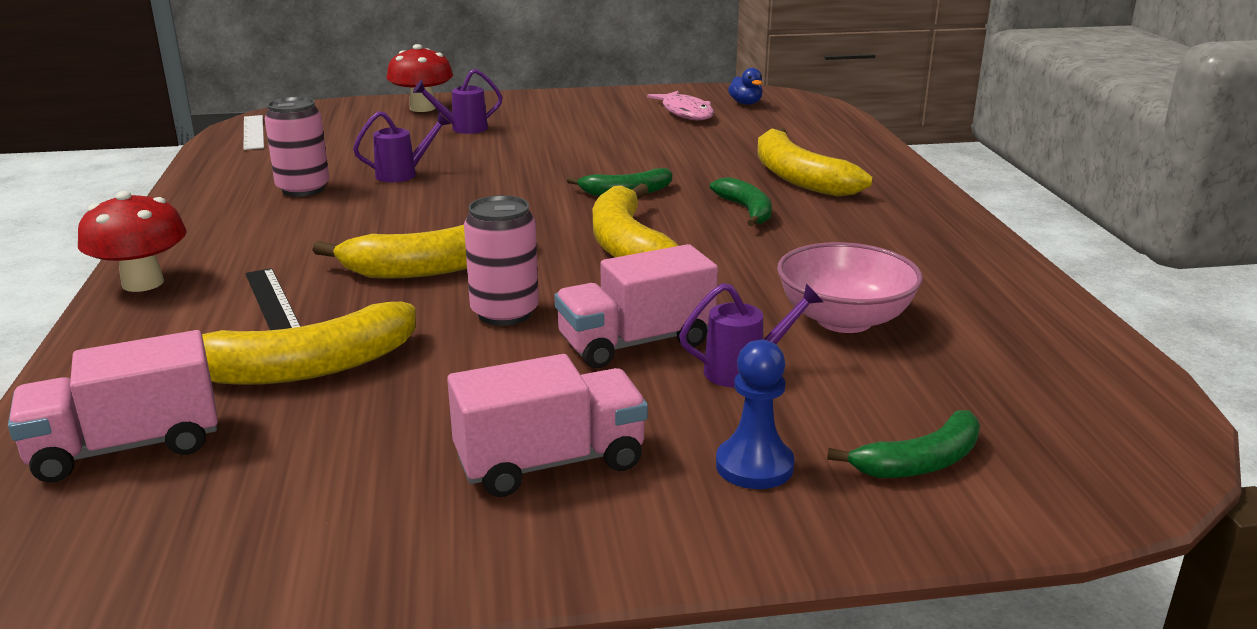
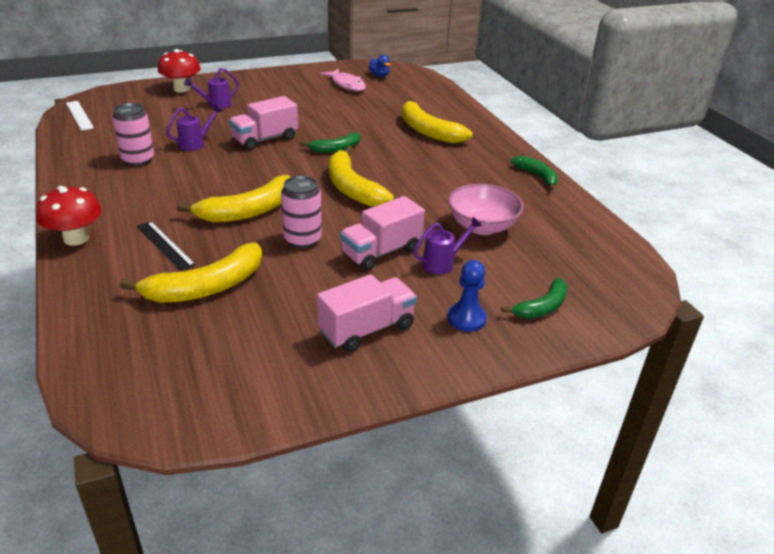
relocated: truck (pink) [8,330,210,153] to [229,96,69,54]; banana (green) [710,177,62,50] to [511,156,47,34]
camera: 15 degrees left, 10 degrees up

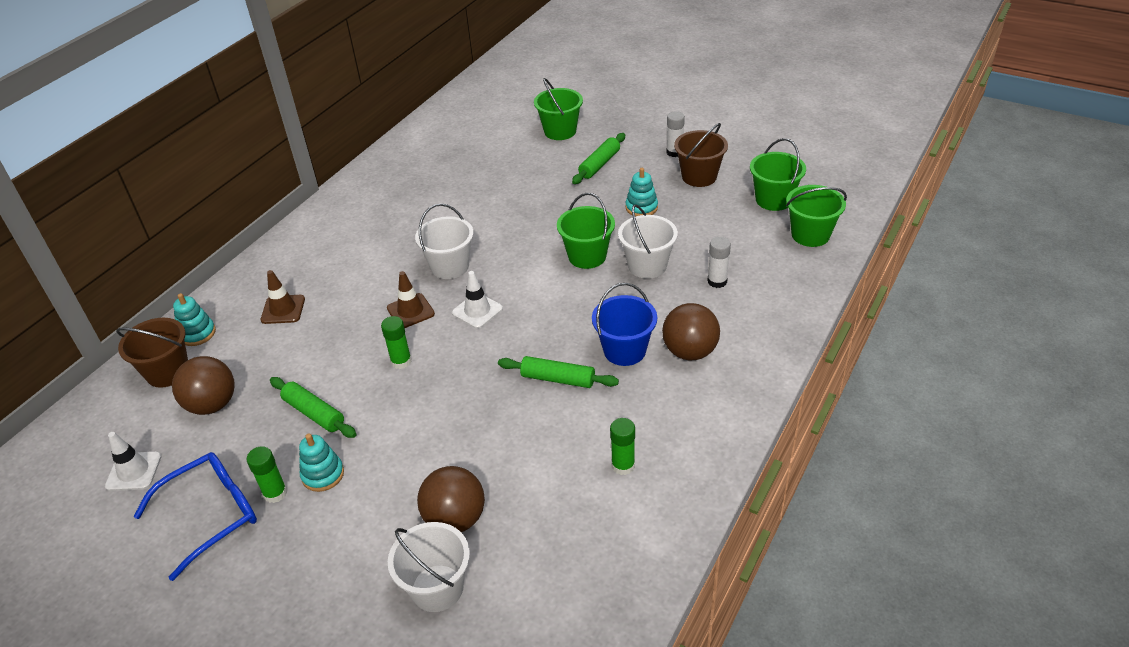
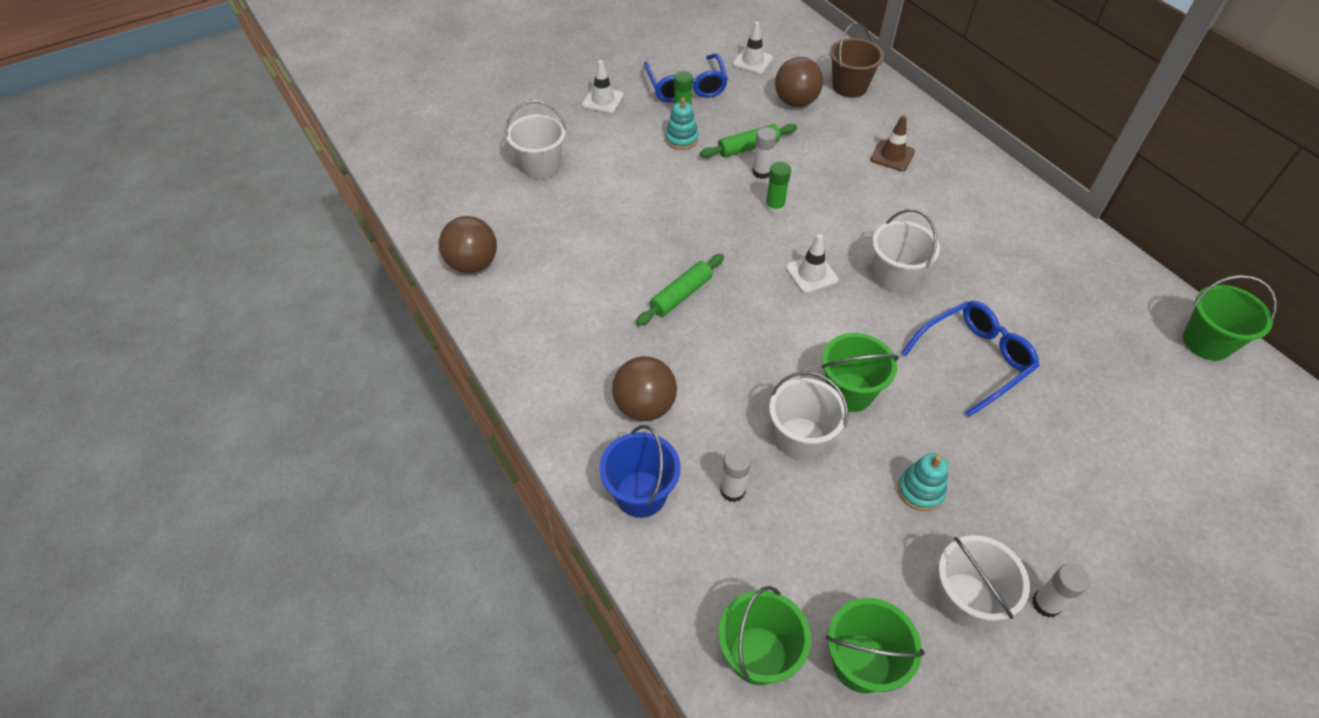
missing: stacking toy (turquoise) [173,293,43,53]; traffic cone (brown) [387,271,48,57]; rolling pin (green) [572,133,53,51]; glue stick (green) [610,418,25,57]
appeared: traffic cone (white) [582,60,42,54]; glue stick (white) [752,127,25,52]; glasses (blue) [902,301,137,116]
relocated: ball (brown) [417,466,68,66] to [439,216,58,57]; bucket (blue) [592,283,65,83] to [599,425,82,93]; bucket (green) [534,78,49,62] to [1183,275,94,86]
colour: bucket (brown) [674,123,54,64] to bucket (white) [937,535,93,92]
camera: 115 degrees right, 10 degrees up

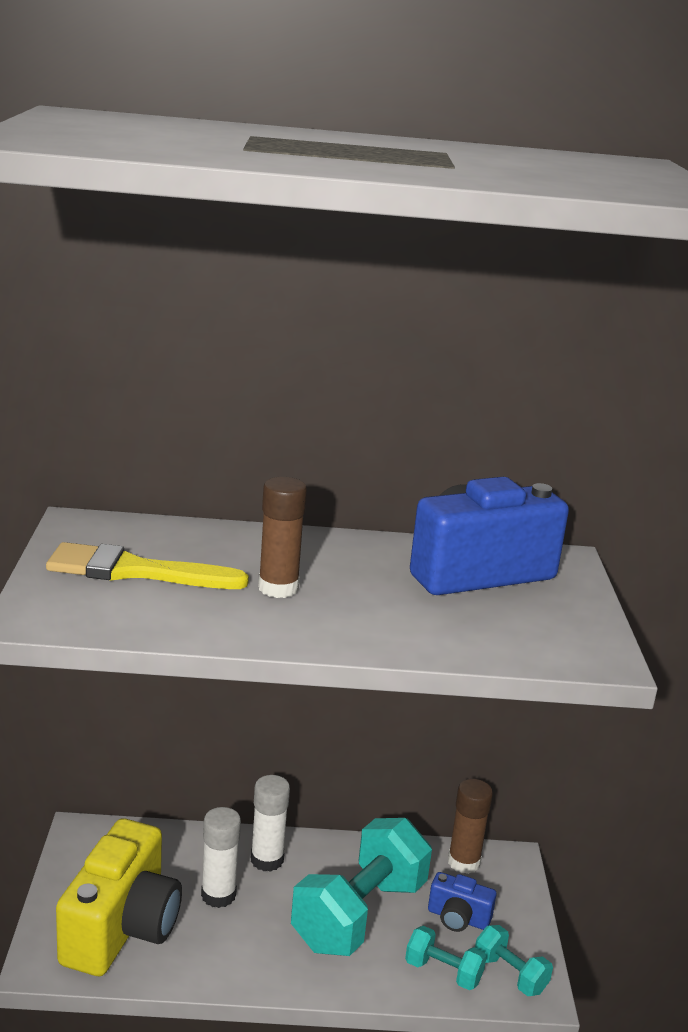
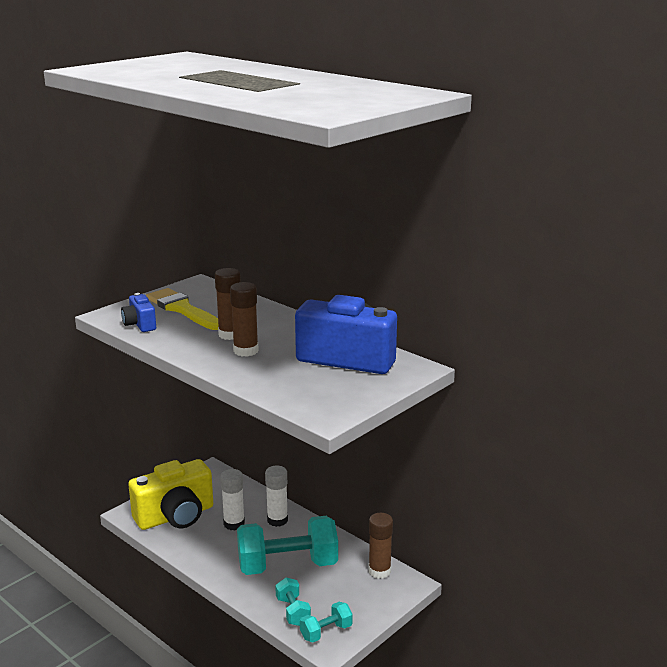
appeared: glue stick (brown) [230,282,29,75]
relocated: camera (blue) [428,872,68,60] to [121,293,35,39]
spun: dumbbell (turquoise) [475,925,78,71] = [300,602,53,41] 60 degrees clockwise
camera: 45 degrees right, 0 degrees up

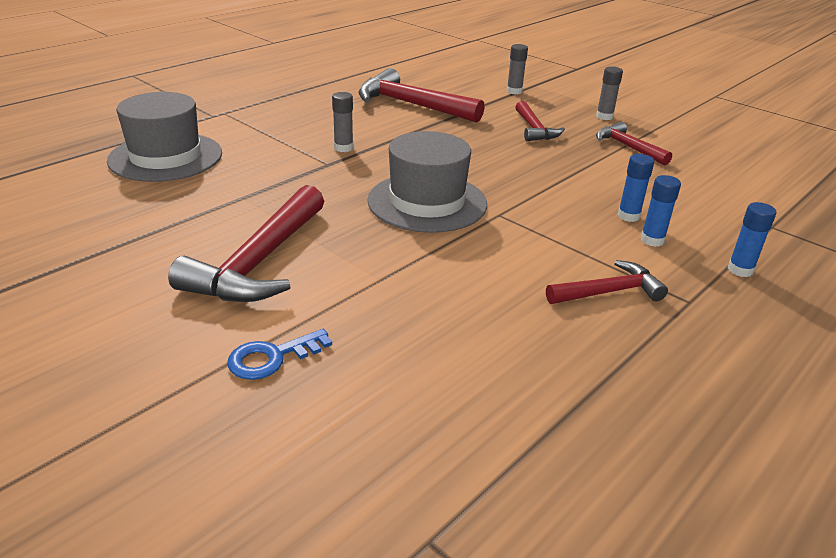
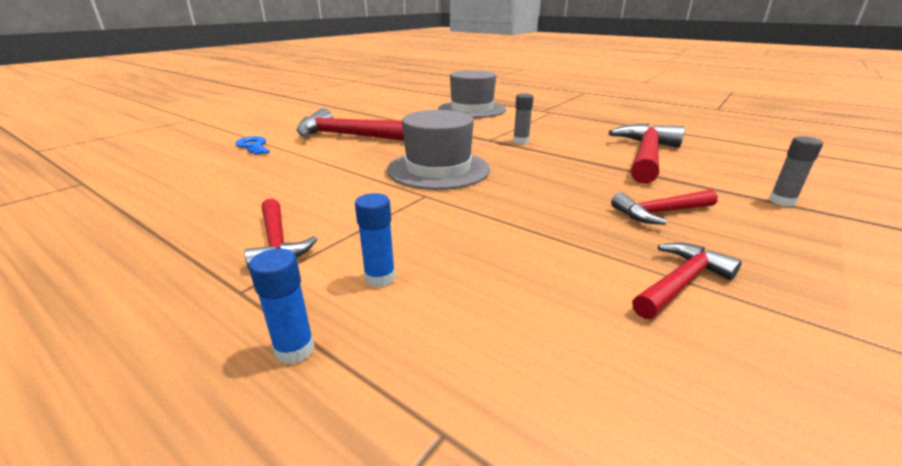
missing: glue stick (grey) [596,66,27,54]; glue stick (blue) [618,154,36,68]
camera: 85 degrees right, 5 degrees down

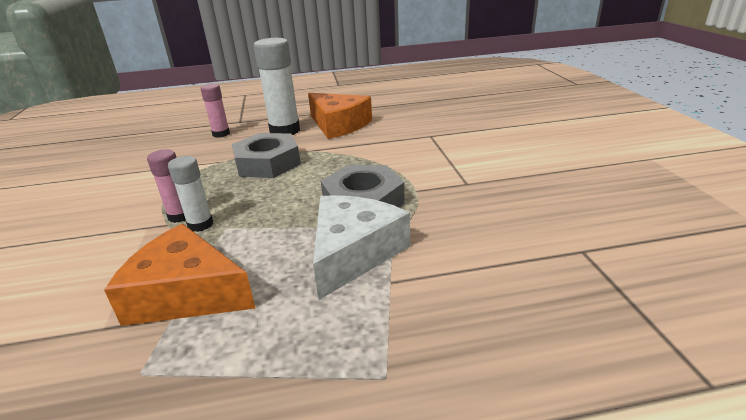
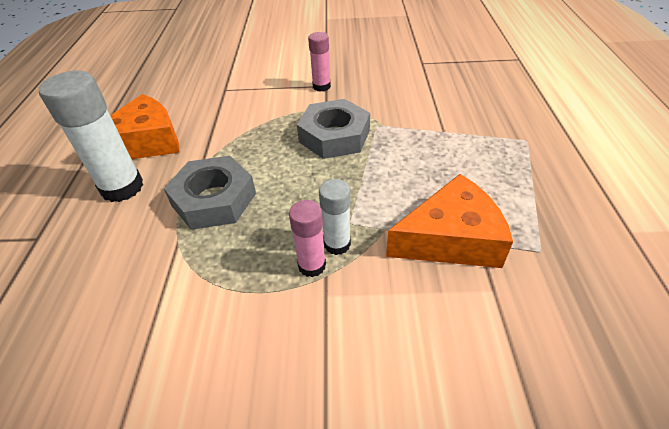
missing: cheese (white) [313,195,97,105]
relocated: glue stick (pink) [201,84,29,54] to [308,32,23,60]
spun: cheese (orange) [104,224,151,102] = [386,174,127,94] 135 degrees counterclockwise
camera: 80 degrees left, 15 degrees up

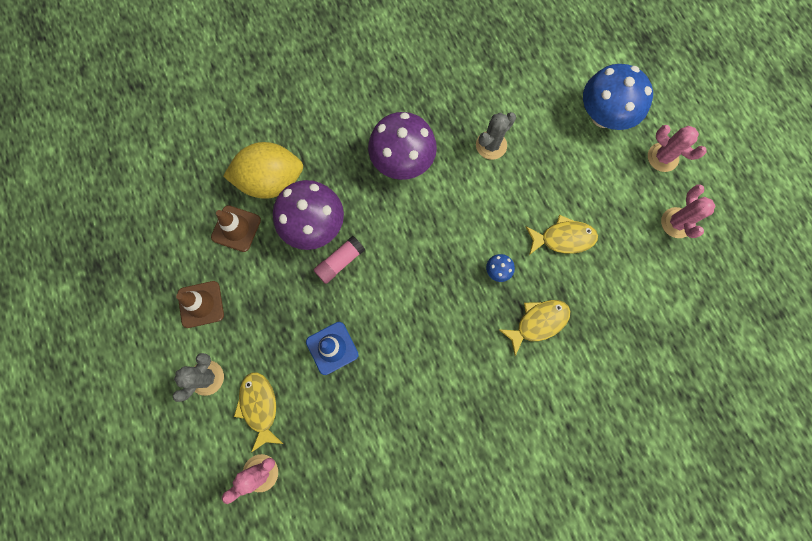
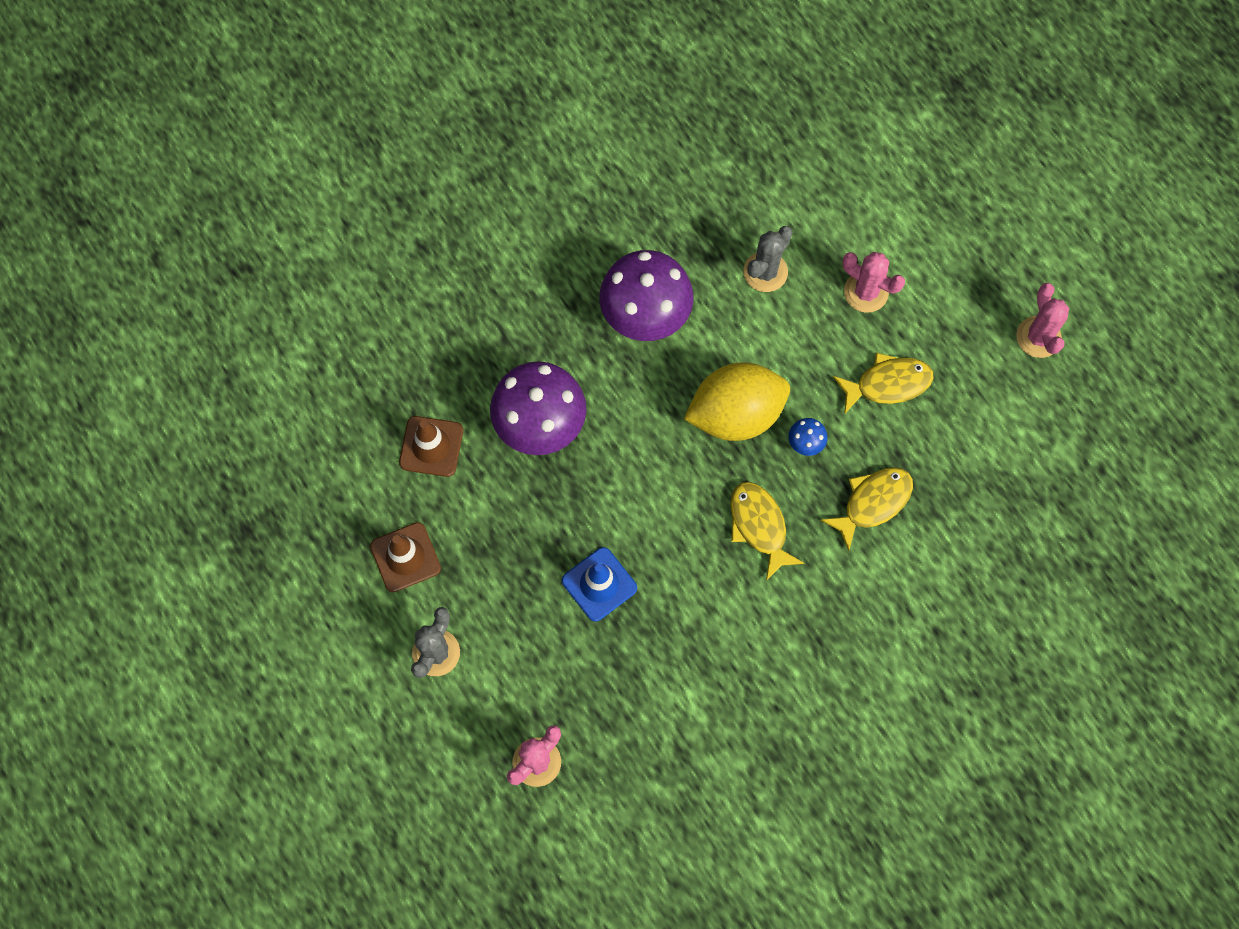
missing: glue stick (pink) [313,236,52,48]; mushroom (blue) [583,64,70,66]
relocated: lemon (yellow) [223,142,80,57] to [684,362,106,79]; fish (yellow) [234,372,49,81] to [730,482,74,99]; cactus (pink) [648,125,58,47] to [843,252,62,61]
camera: 10 degrees left, 5 degrees down

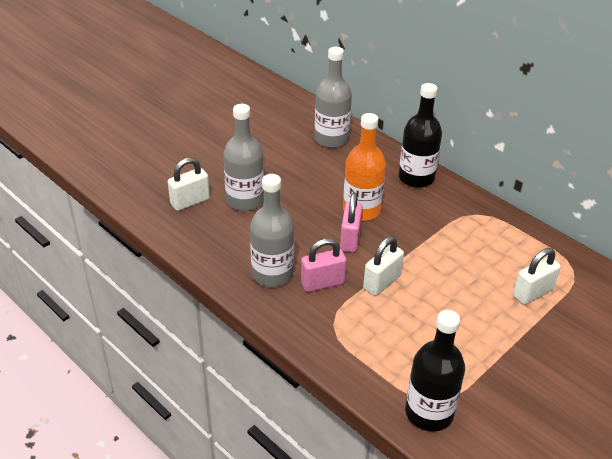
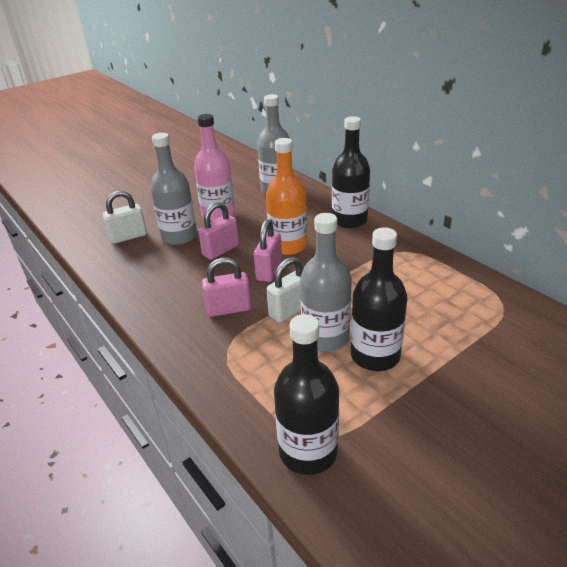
missing: padlock (white) [513,248,48,57]
appeared: bottle (pink) [194,114,41,107]; padlock (pink) [198,202,41,58]; bottle (black) [351,227,57,144]
relocated: bottle (grey) [250,174,44,113] to [300,213,52,139]
camera: 10 degrees right, 5 degrees down

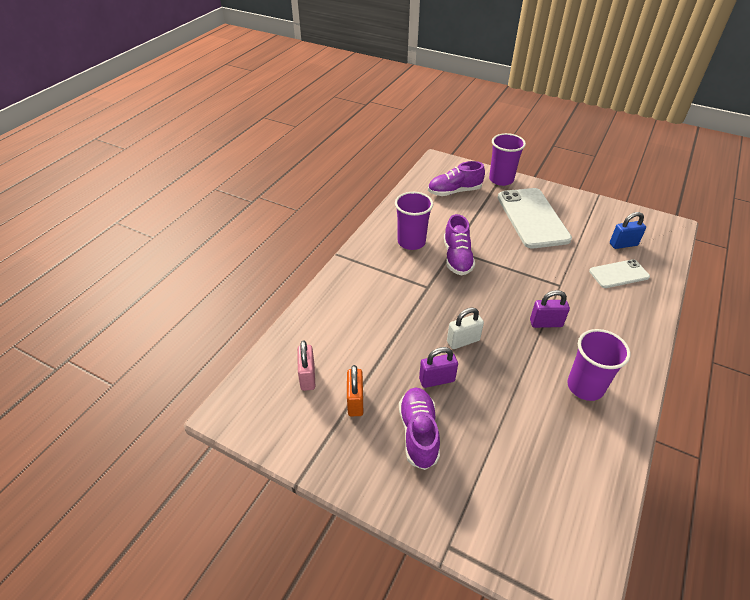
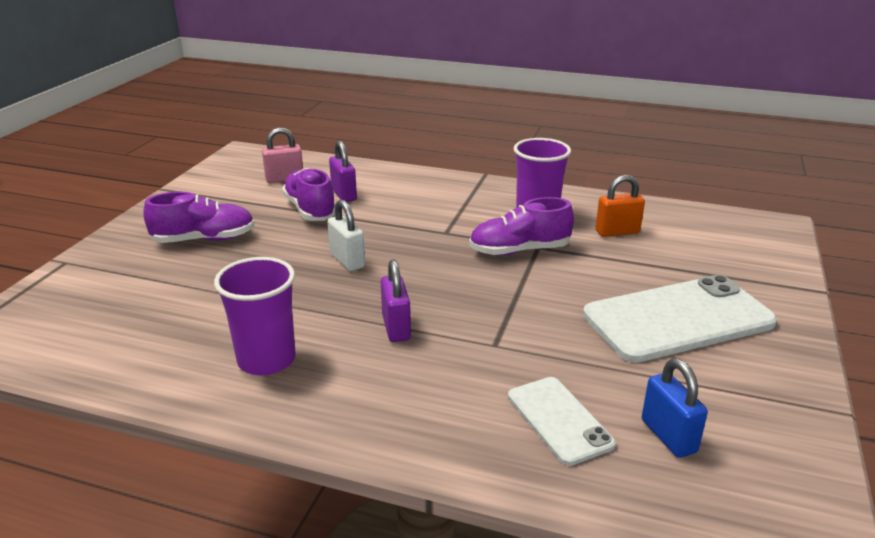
missing: cup (purple) [489,133,37,53]
relocated: shoe (purple) [428,161,57,35] to [282,168,53,53]; padlock (purple) [419,347,39,41] to [329,141,28,61]; padlock (orange) [347,365,16,51] to [596,175,49,62]
camera: 80 degrees right, 15 degrees down

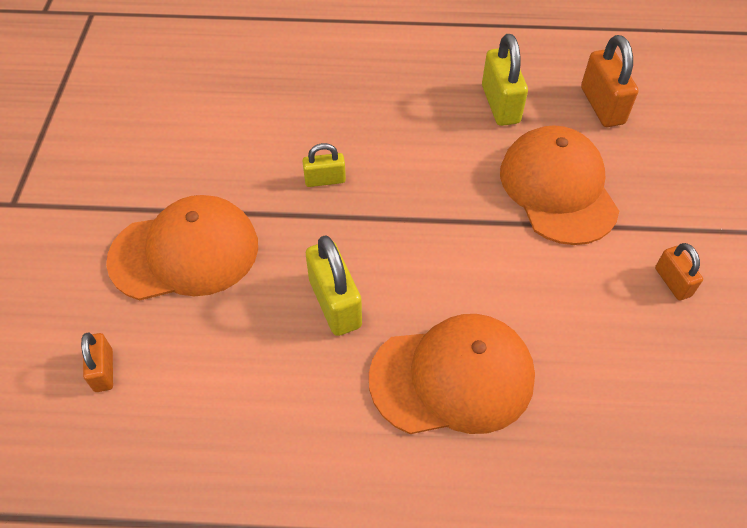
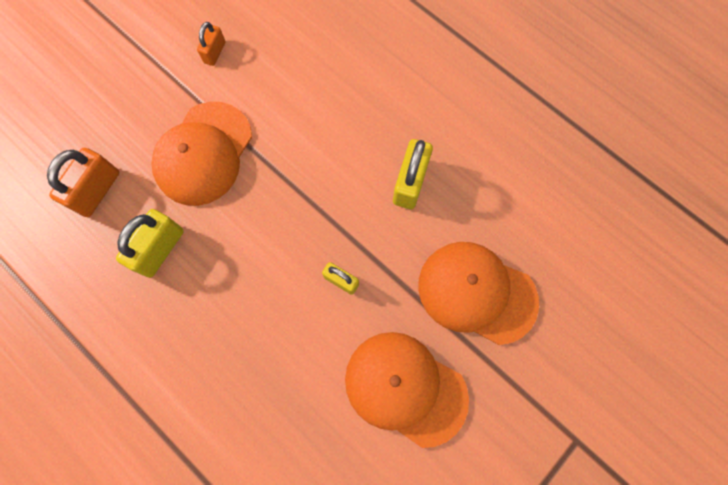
missing: padlock (orange) [81,332,32,60]
relocated: cap (orange) [369,314,166,120] to [345,332,124,116]
camera: 140 degrees left, 20 degrees up

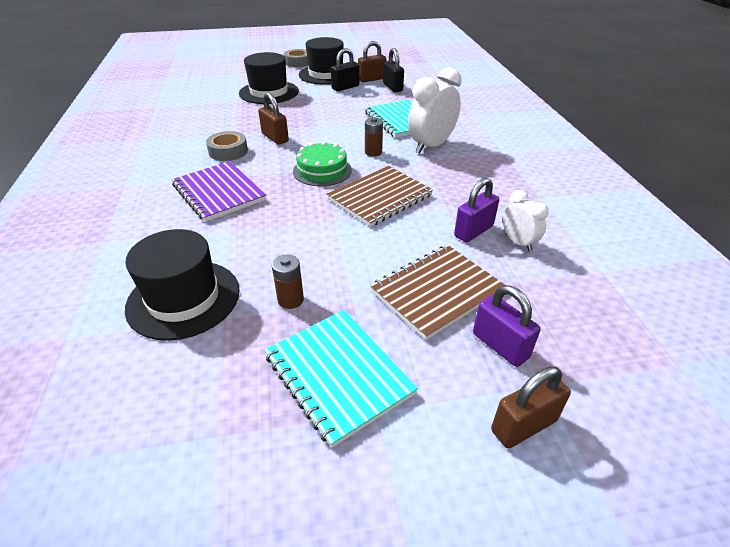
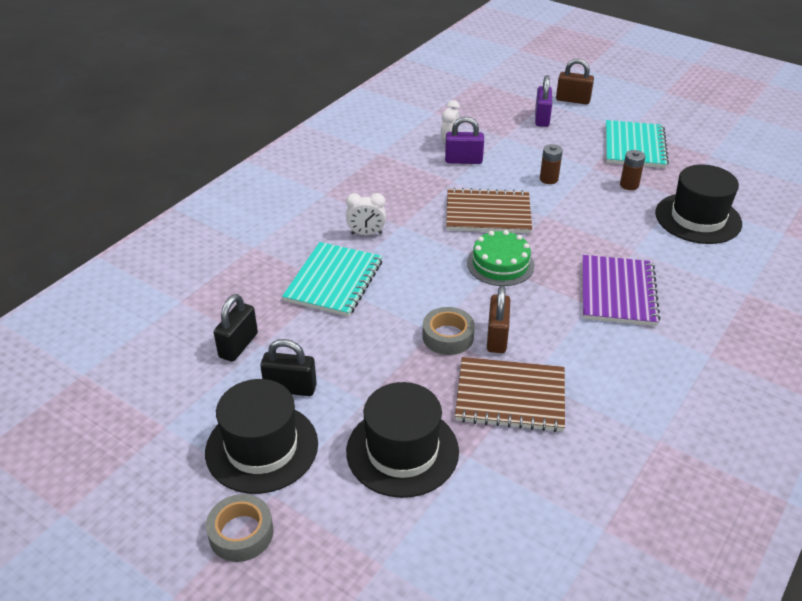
missing: padlock (brown) [358,41,28,41]
relocated: tape (grey) [206,131,42,30] to [422,307,53,48]; notebook (brown) [370,245,135,95] to [455,357,110,75]; battery (brown) [365,117,18,40] to [540,144,23,40]
size: clock (white) [408,67,54,87] = [346,193,40,42] x0.56
camera: 135 degrees left, 0 degrees up

